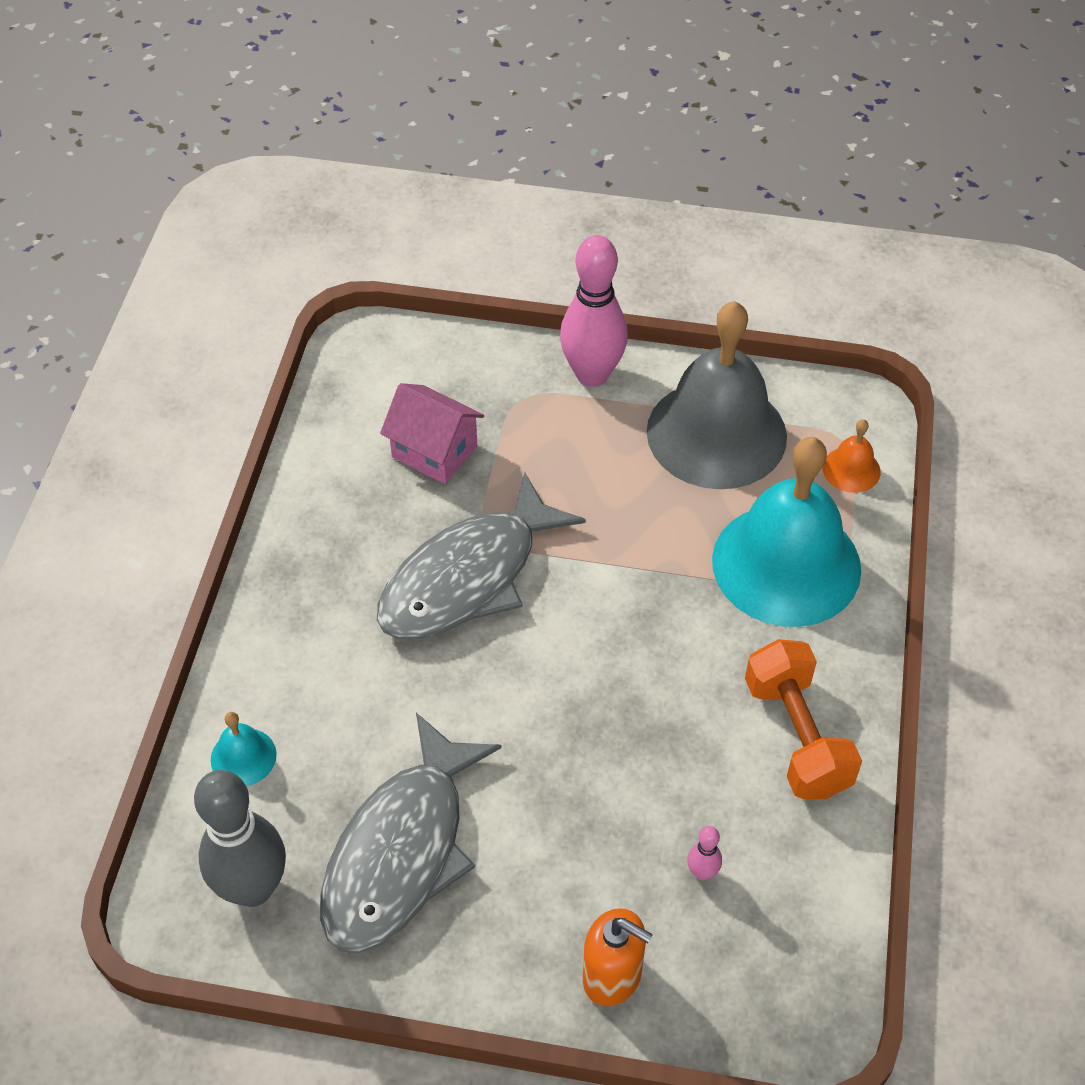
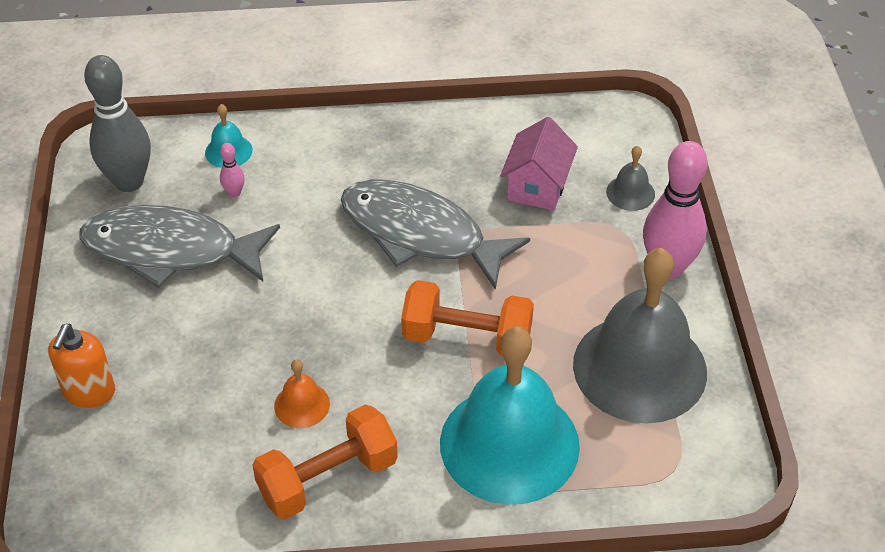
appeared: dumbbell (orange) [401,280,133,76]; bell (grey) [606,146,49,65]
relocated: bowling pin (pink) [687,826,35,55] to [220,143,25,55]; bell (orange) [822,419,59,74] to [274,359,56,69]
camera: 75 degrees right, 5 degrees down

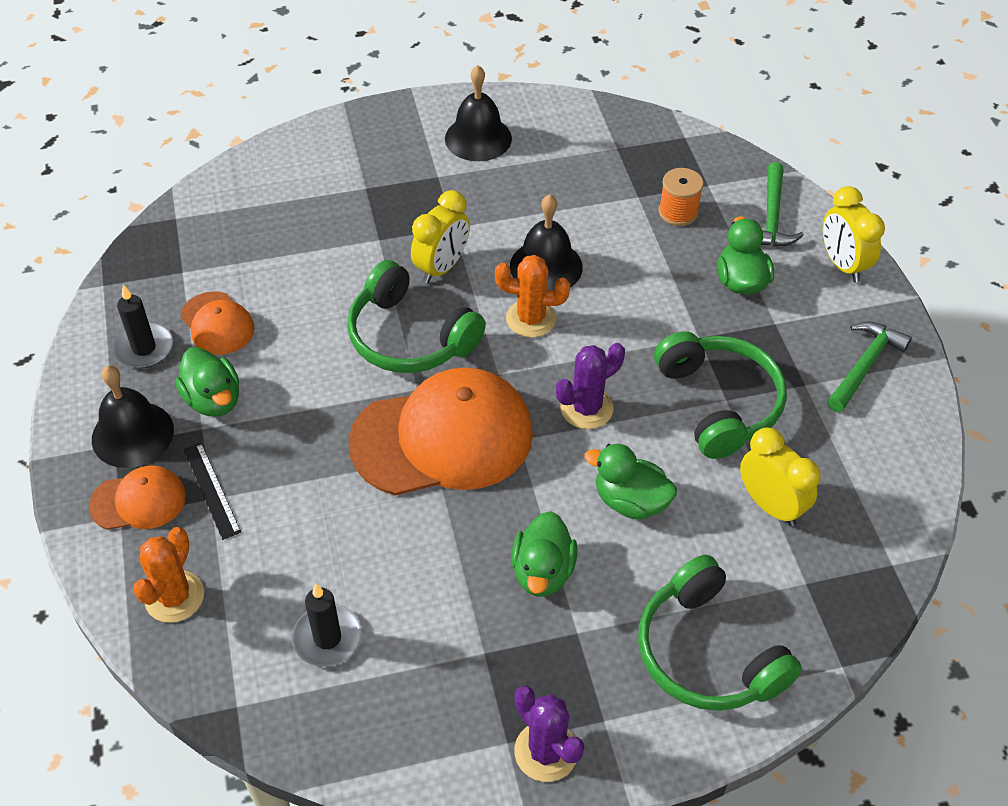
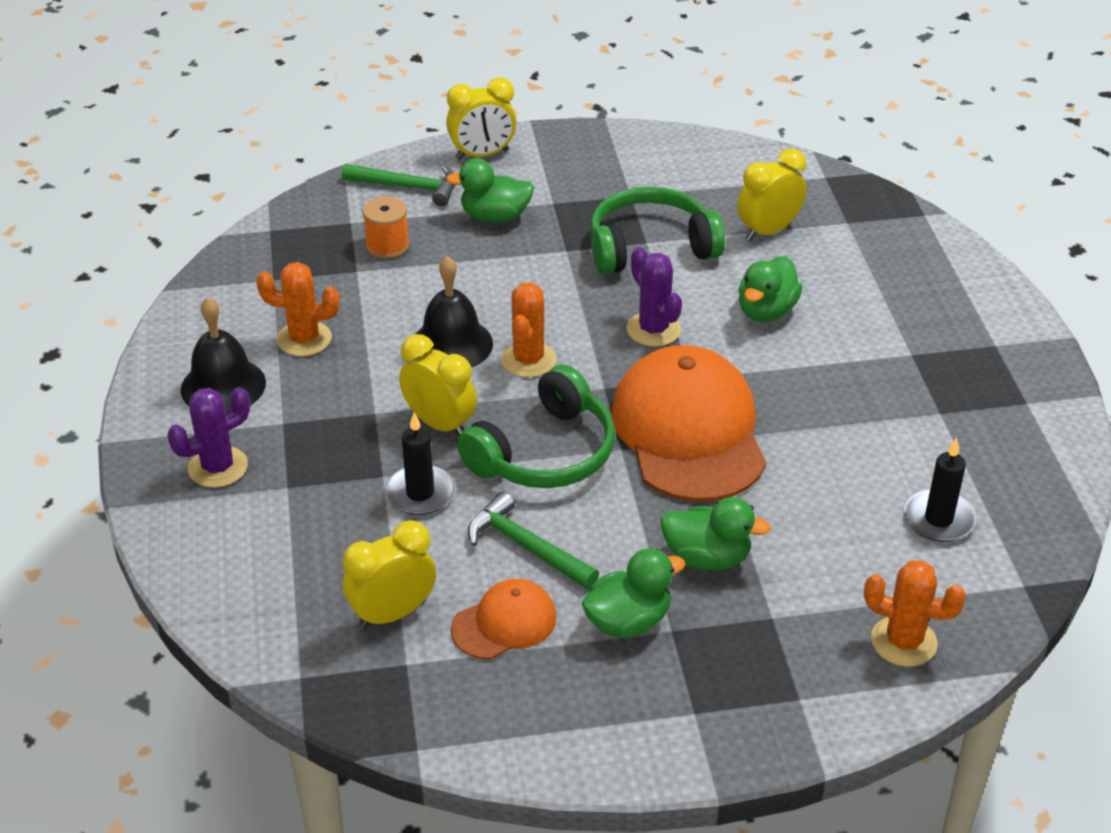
missing: cap (orange) [89,465,97,65]; bell (black) [92,365,82,103]; ruler (black) [183,443,58,97]; headphones (green) [638,555,164,156]
appeared: cactus (orange) [256,262,84,94]; clock (yellow) [343,520,93,109]
relocated: cactus (purple) [514,686,71,96] to [167,387,83,101]; candle (black) [113,285,60,84] to [385,412,70,103]; hammer (green) [827,321,85,91] to [468,491,131,98]; duck (green) [511,511,67,86] to [661,497,110,73]
camera: 85 degrees left, 10 degrees down

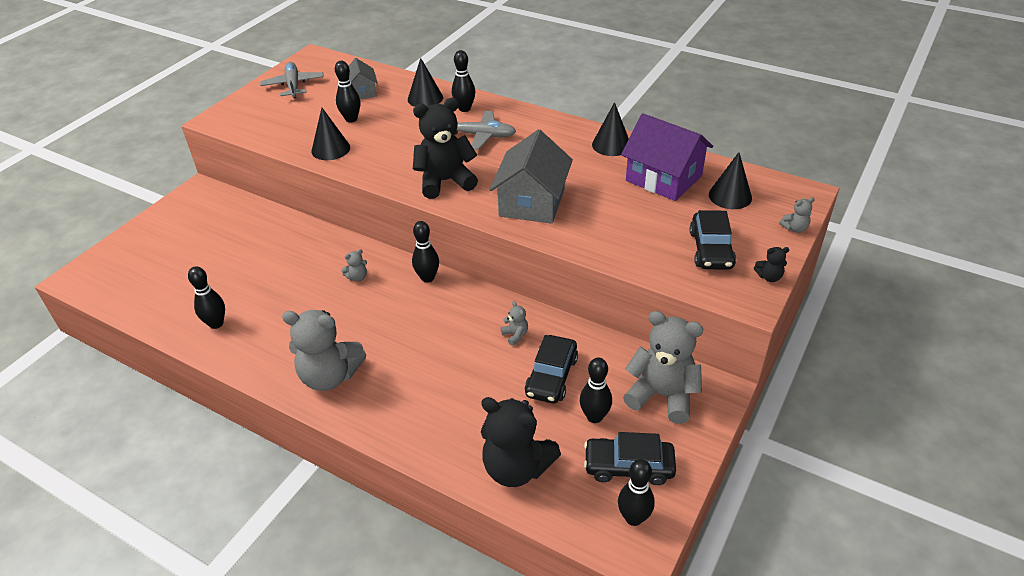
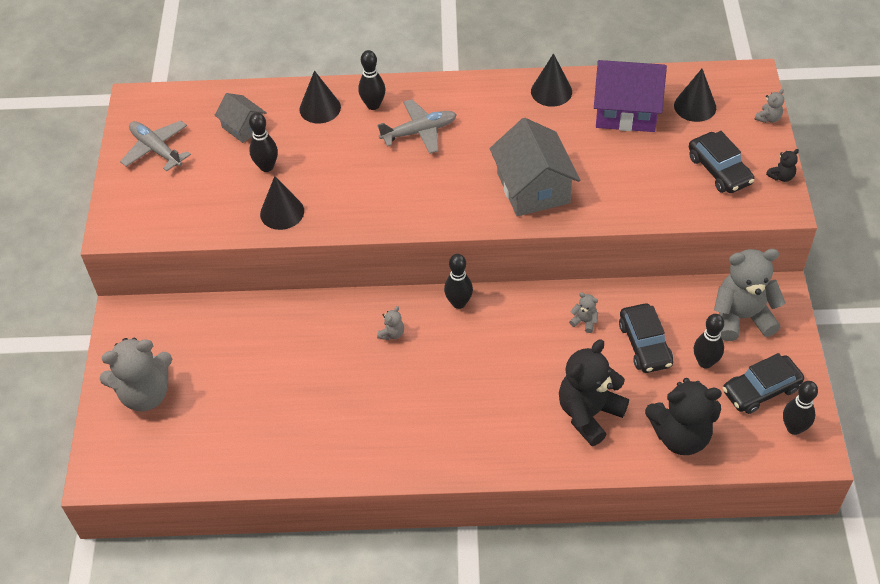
missing: bowling pin (black) [188,266,37,63]
relocated: teddy bear (grey) [282,310,84,81] to [100,338,72,73]; teddy bear (black) [413,98,65,101] to [559,339,70,107]
camera: 30 degrees left, 10 degrees up

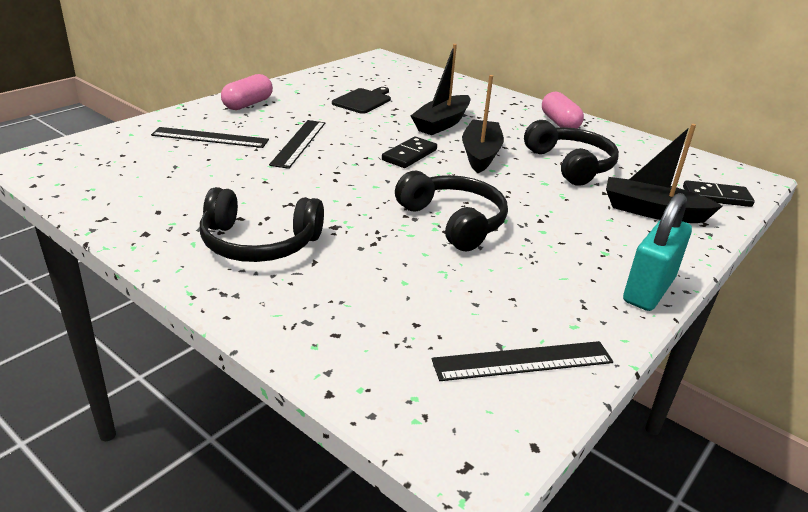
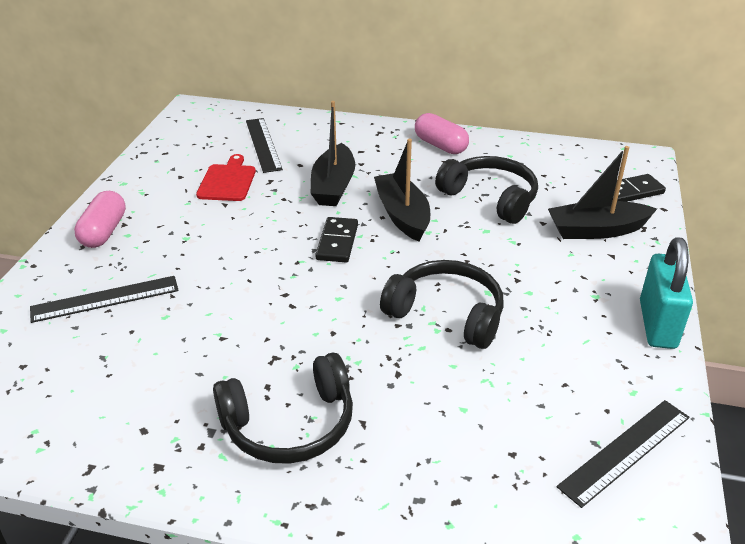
relocated: ruler (black) [269,120,56,49] to [246,118,37,55]
colour: cutting board (black) [332,87,59,27] to cutting board (red) [196,154,60,47]
camera: 25 degrees left, 5 degrees up

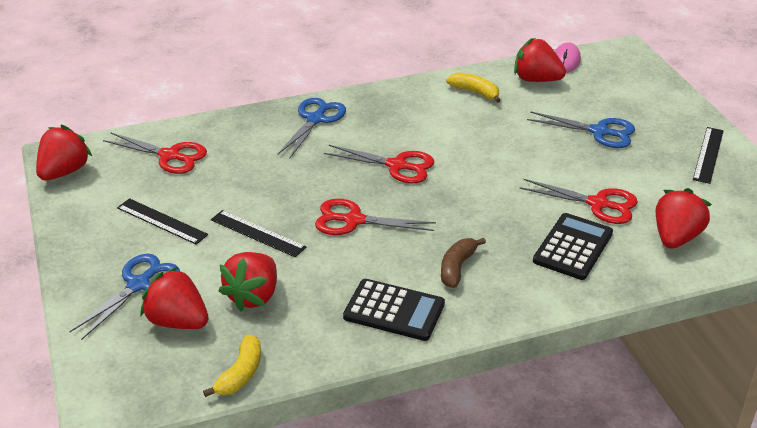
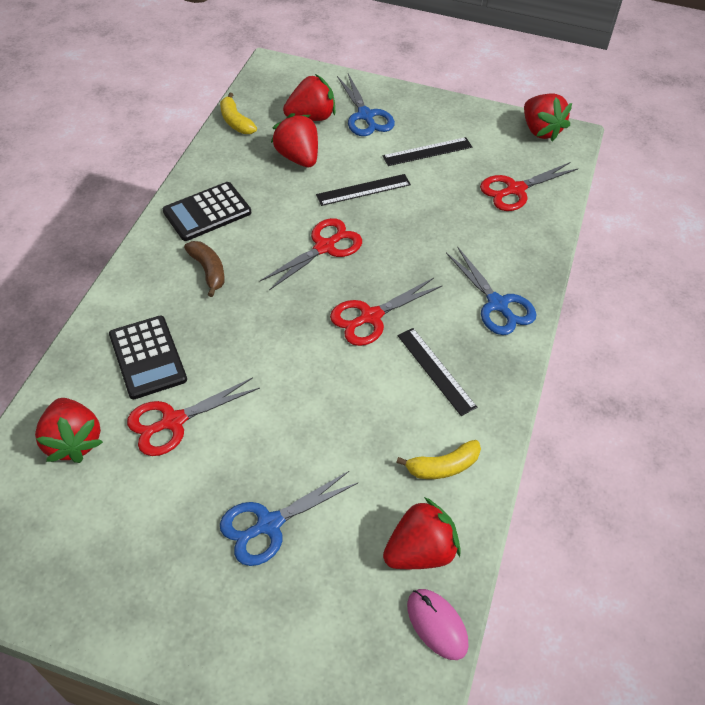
relocated: ruler (black) [693,127,31,57] to [398,328,79,88]
camera: 125 degrees right, 15 degrees up

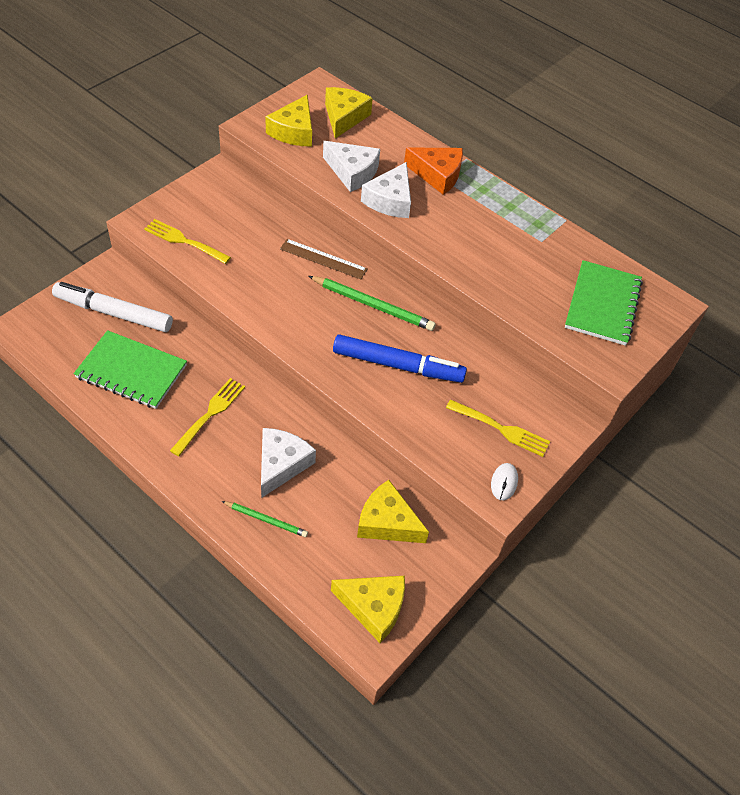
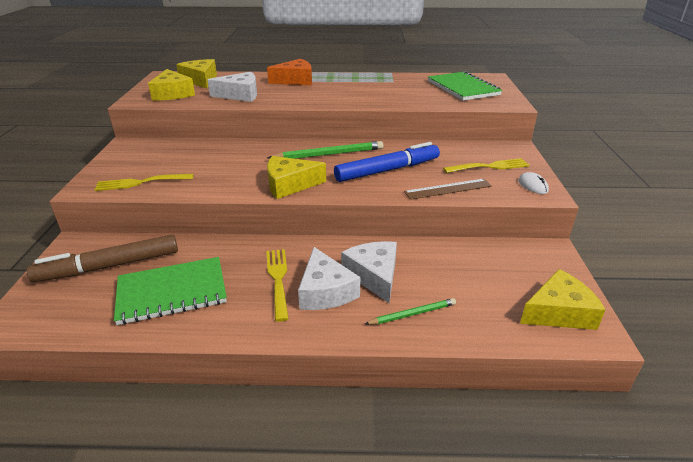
relocated: cheese (yellow) [357,480,72,63] to [267,156,59,43]; cheese (white) [361,162,50,56] to [298,247,62,63]; ruler (brown) [280,239,88,40] to [404,179,88,21]
colour: marker (white) [52,282,121,50] to marker (brown) [27,235,151,47]
camera: 35 degrees left, 20 degrees down

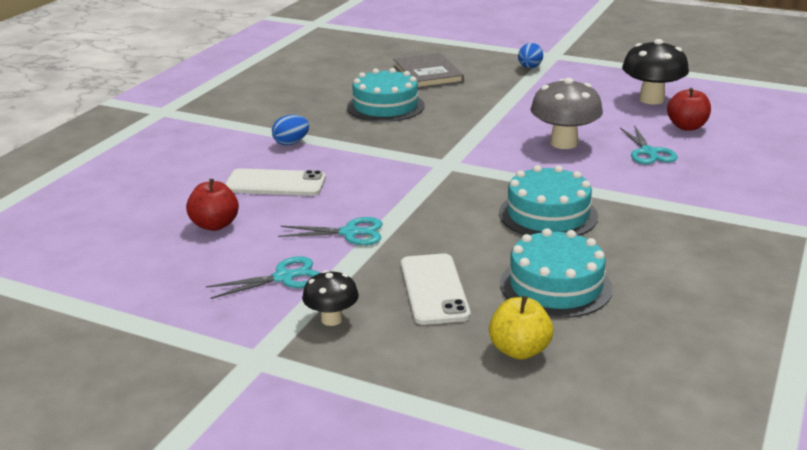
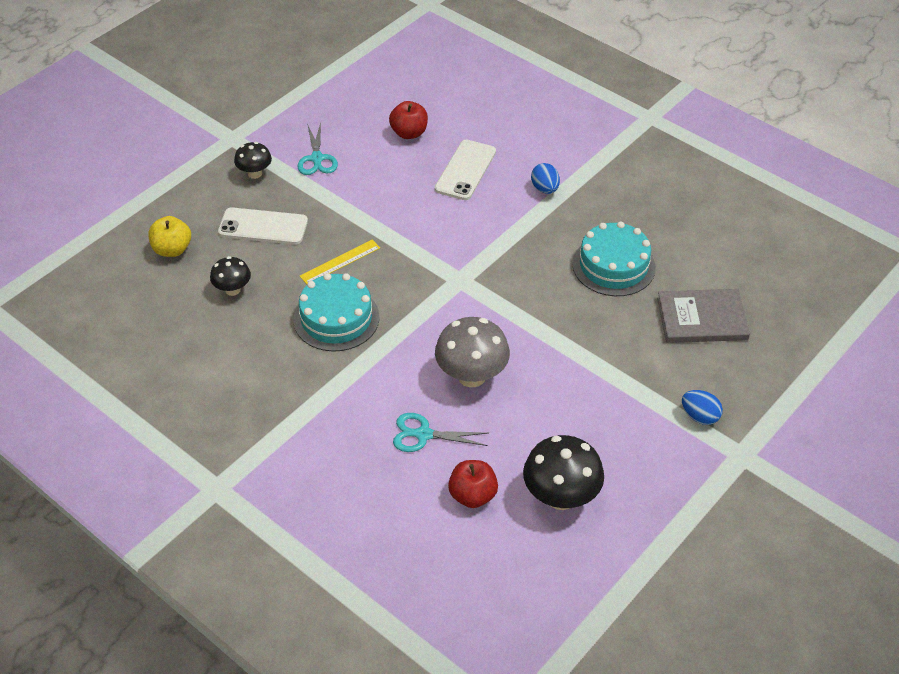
missing: scissors (turquoise) [278,217,104,28]
appeared: ruler (yellow) [300,240,80,44]
exchanged: cake (turquoise) [500,228,113,90] to mushroom (black) [210,256,41,40]
camera: 105 degrees right, 20 degrees up

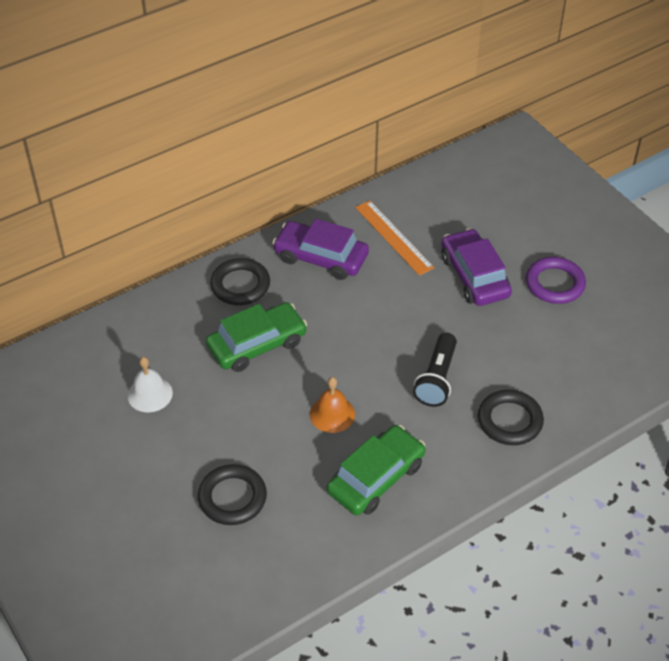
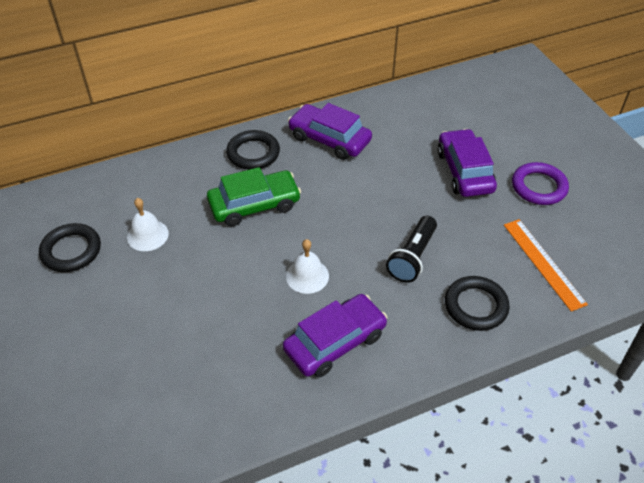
relocated: ring (black) [198,464,69,61] to [39,223,62,49]; ruler (orange) [355,200,79,76] to [504,219,84,93]
colour: car (green) [327,425,98,90] to car (purple) [283,294,104,83]; bell (orange) [310,377,45,56] to bell (white) [286,239,43,55]
camera: 10 degrees right, 0 degrees up

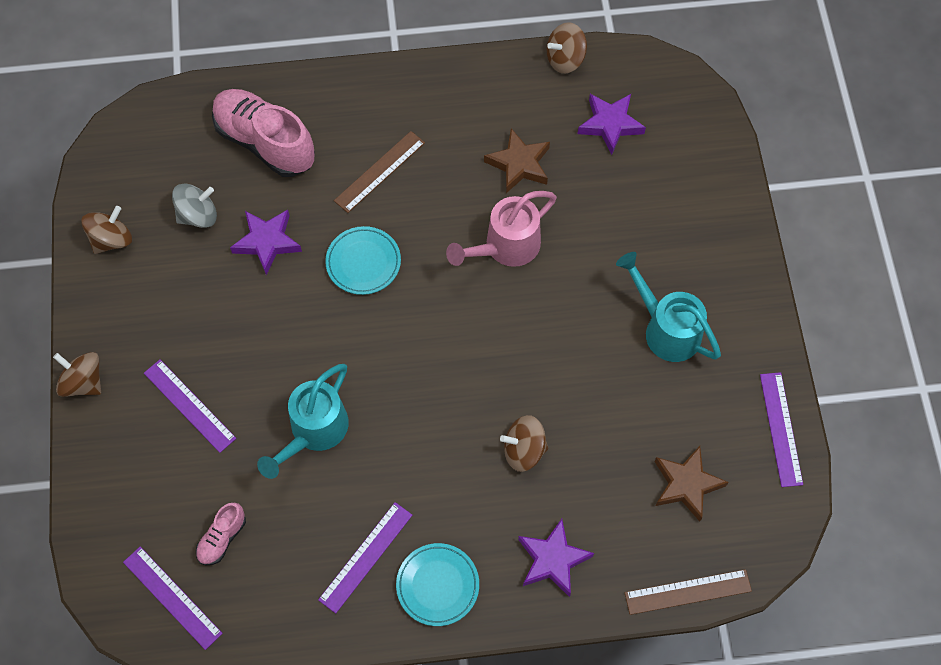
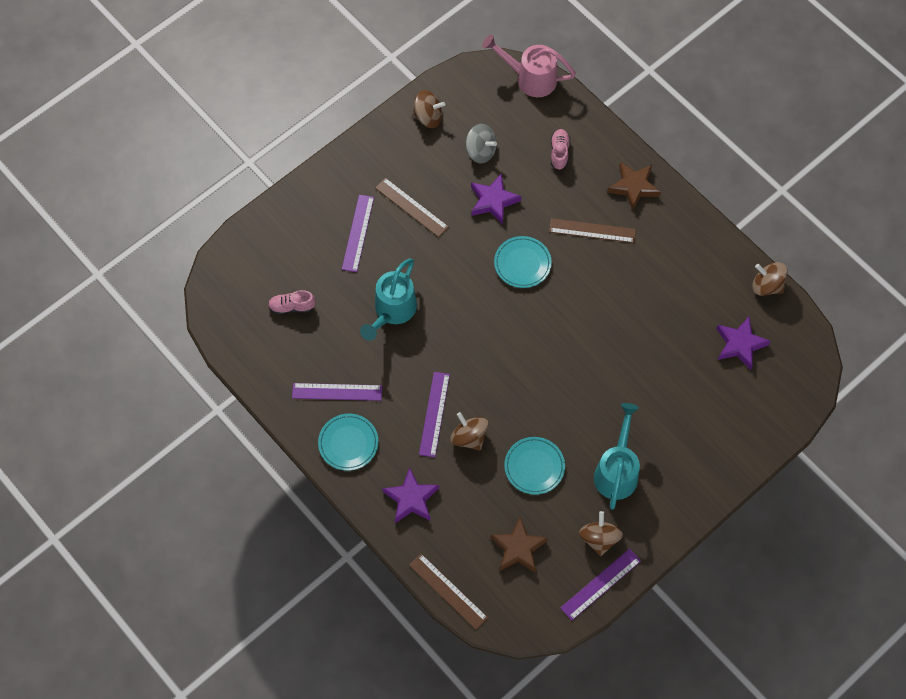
appeared: ruler (brown) [375,178,74,59]; plate (turquoise) [504,437,61,58]
relocated: ruler (purple) [123,546,100,104] to [419,372,31,85]; watering can (pink) [446,191,111,76] to [482,34,94,63]; spinning top (brown) [53,352,48,45] to [579,511,44,45]; star (brown) [484,128,66,65] to [607,162,54,49]
spun: watering can (turquoise) [257,364,92,115] = [360,258,57,83] 60 degrees counterclockwise
size: shoe (pink) [212,89,103,88] = [551,129,19,41] x0.47
camera: 55 degrees right, 0 degrees up

